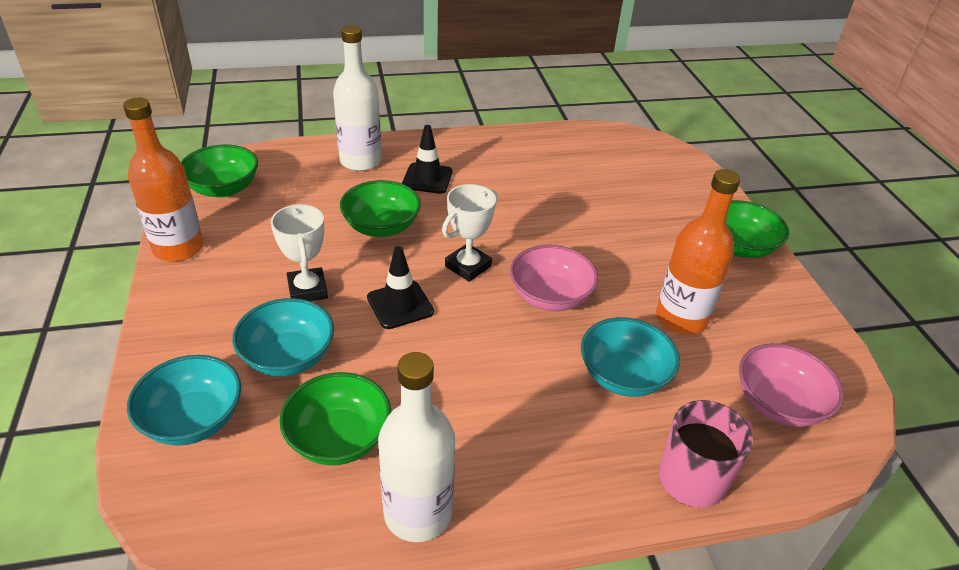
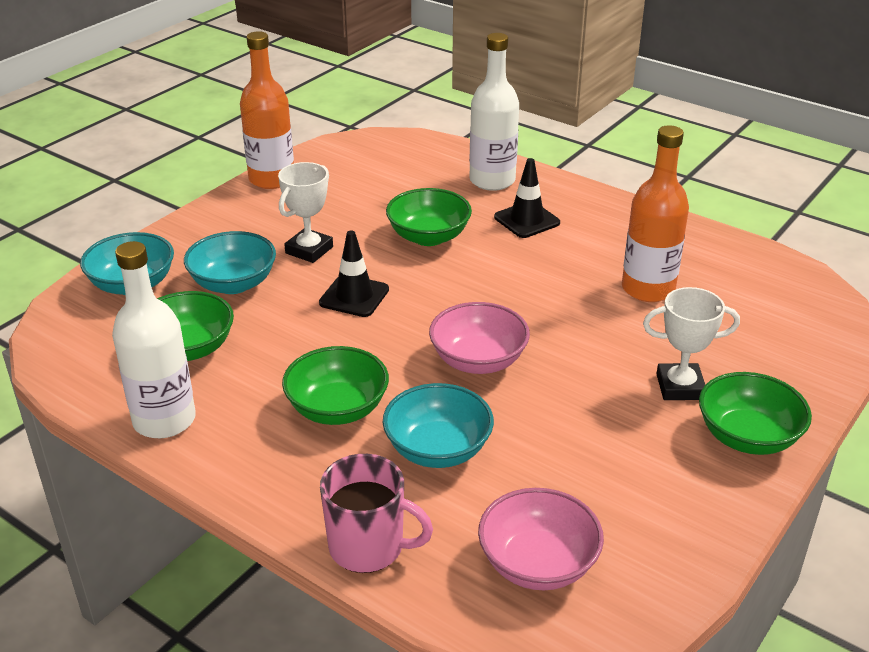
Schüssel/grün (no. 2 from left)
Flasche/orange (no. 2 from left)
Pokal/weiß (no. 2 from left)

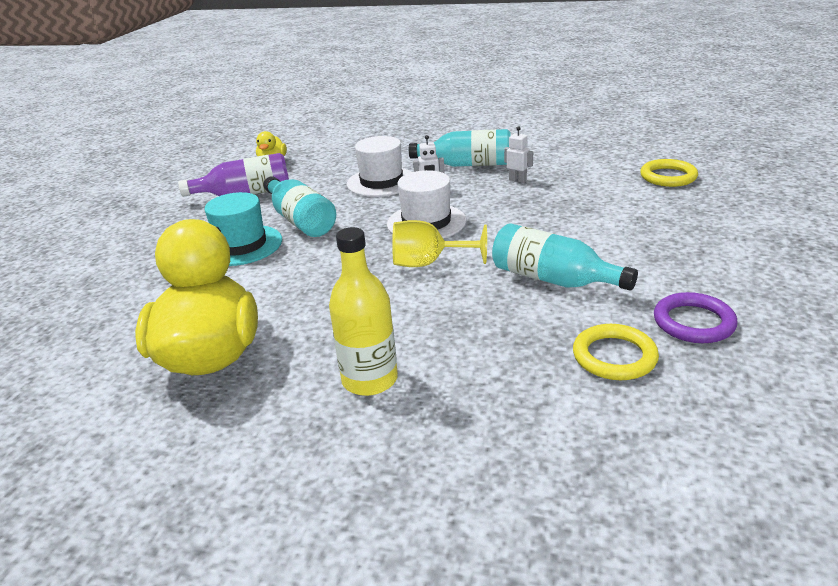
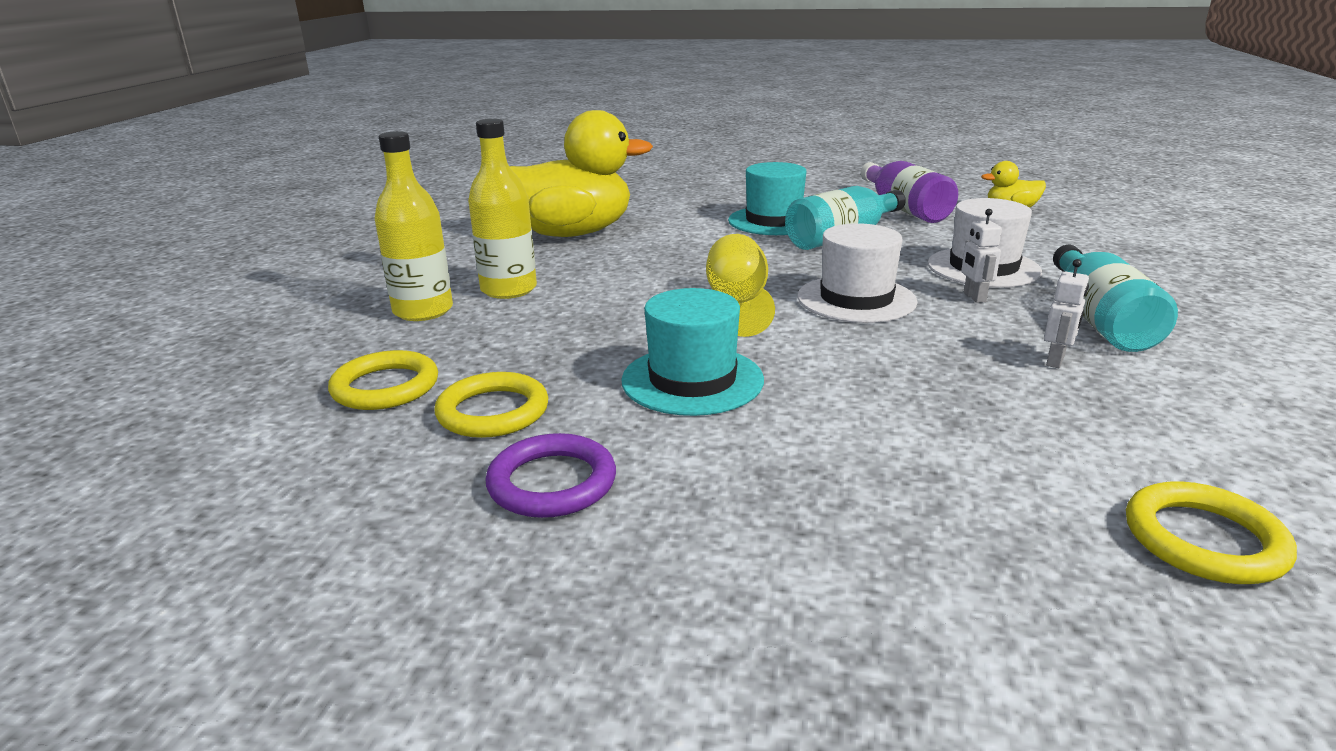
Ring/gelb (no. 1 from left)
Flasche/gelb (no. 1 from left)
Hut/türkis (no. 1 from left)

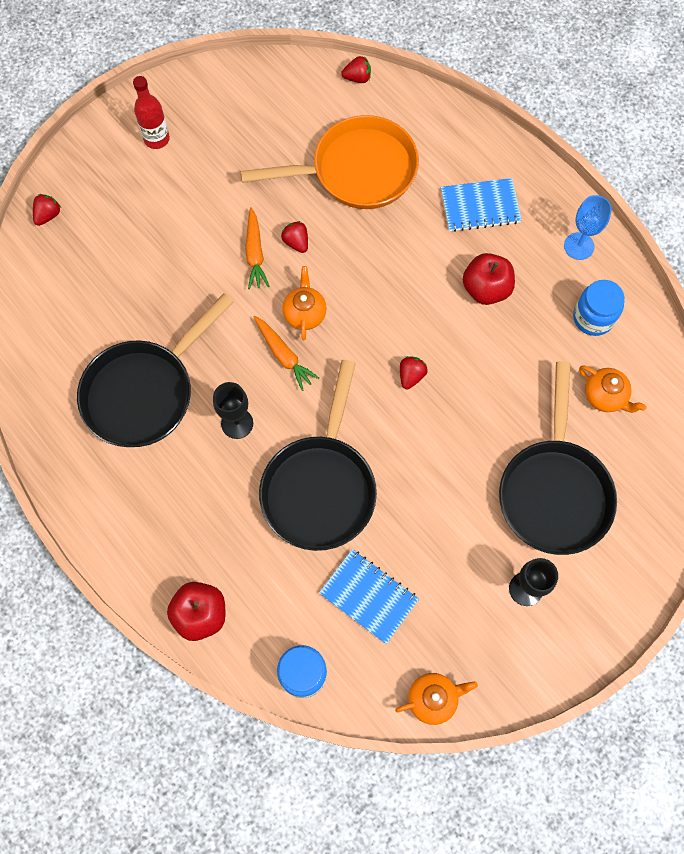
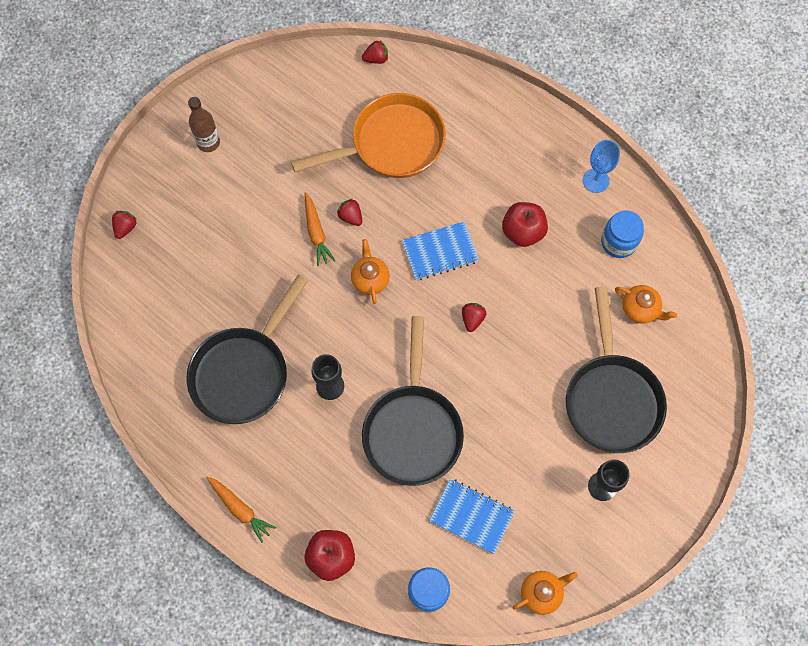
Flasche/braun
Karotte/orange (no. 1 from left)
Notizbuch/blau (no. 1 from left)

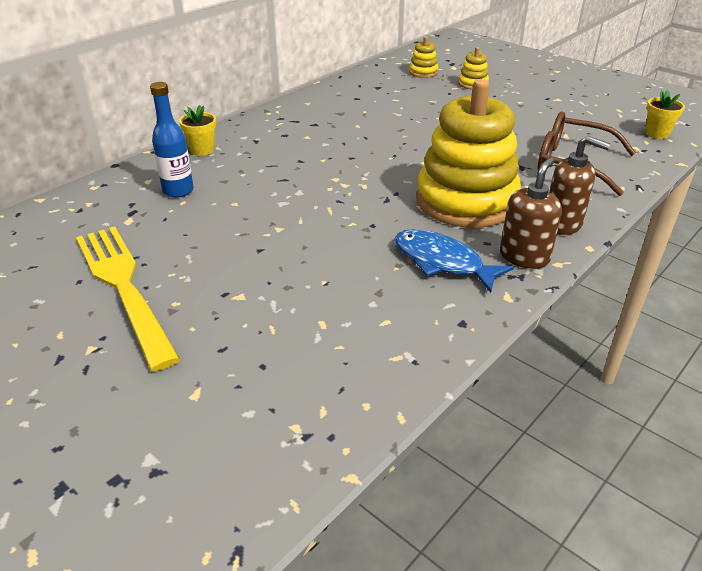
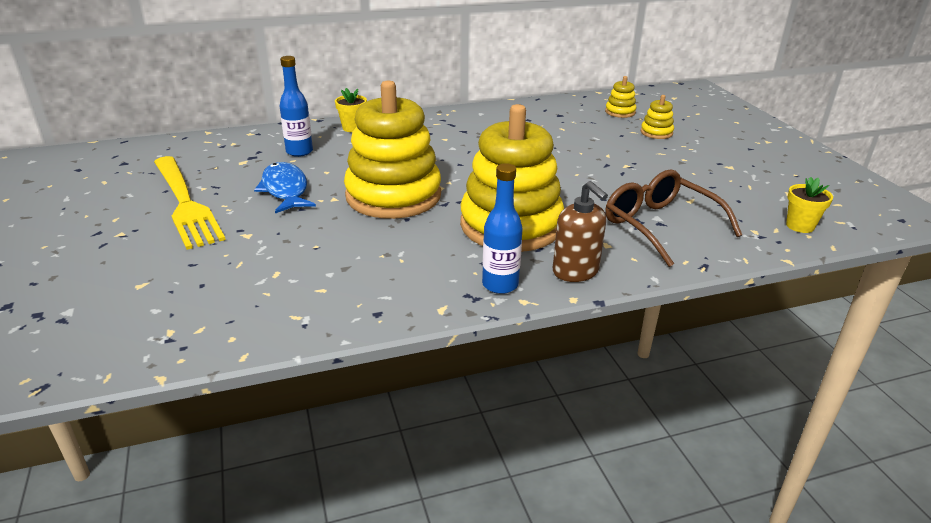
Gabel/gelb
Fisch/blau
Stapelspielzeug/gelb (no. 1 from left)
Flasche/blau (no. 2 from left)

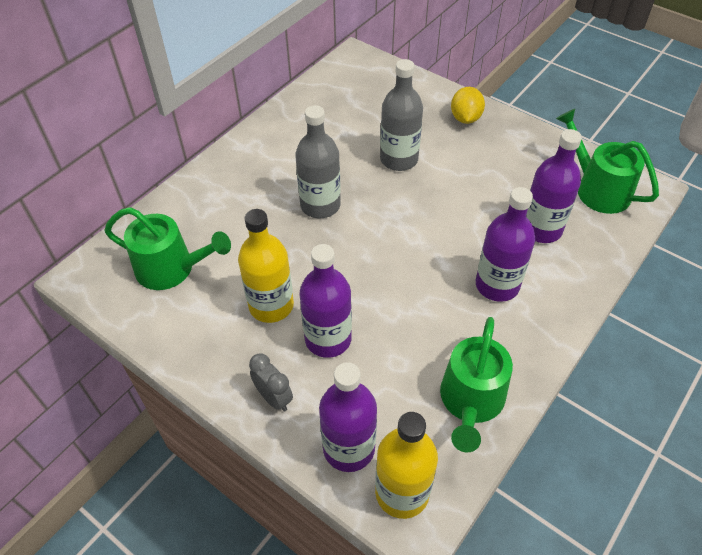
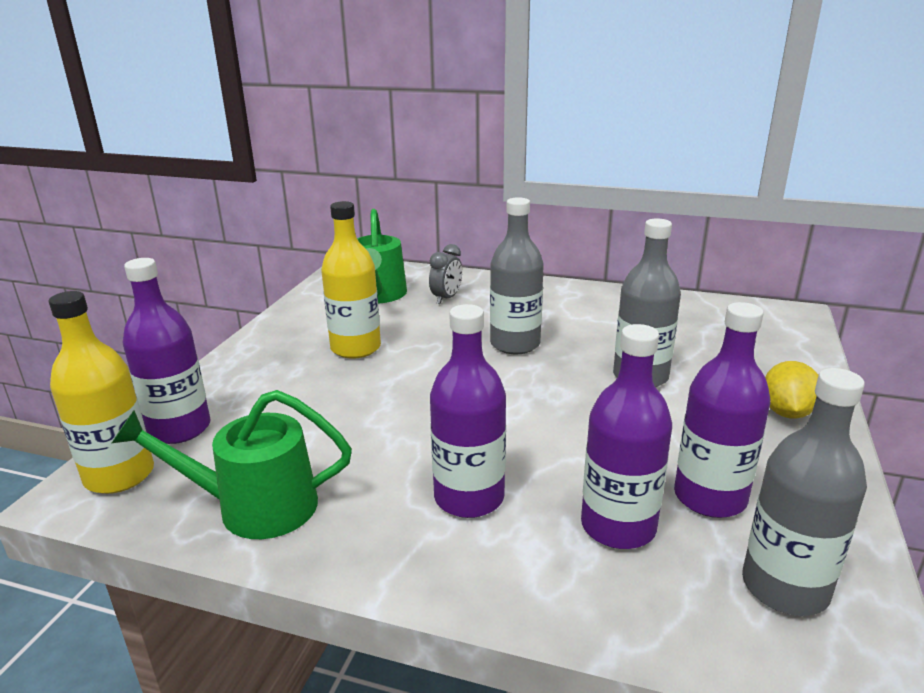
Wecker/grau
Flasche/lila (no. 4 from left)
Flasche/grau (no. 3 from left)
Zitrone/gelb

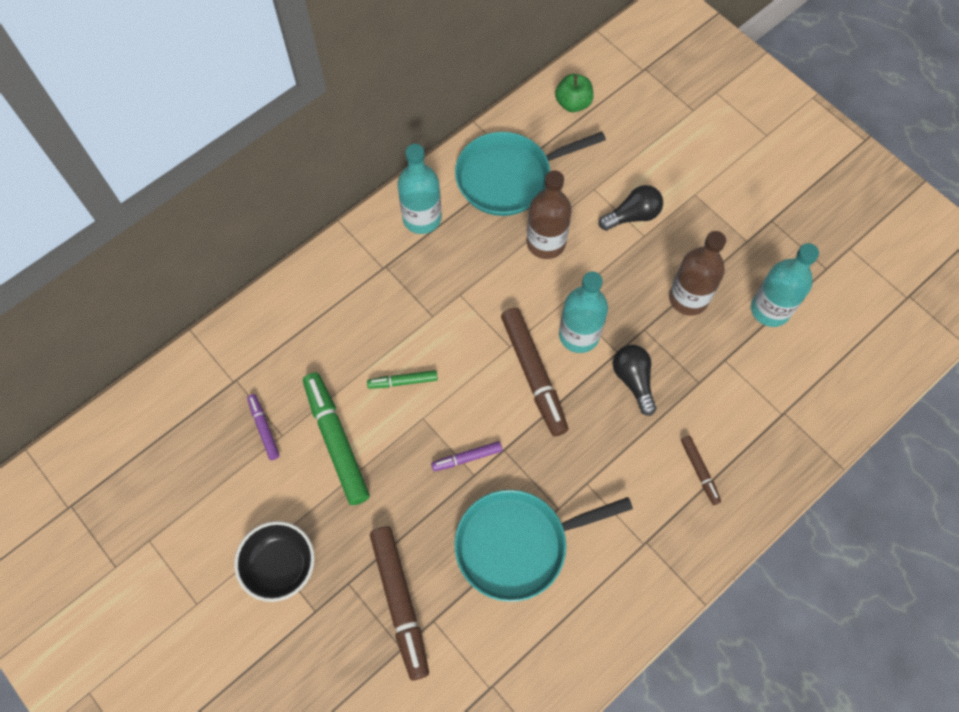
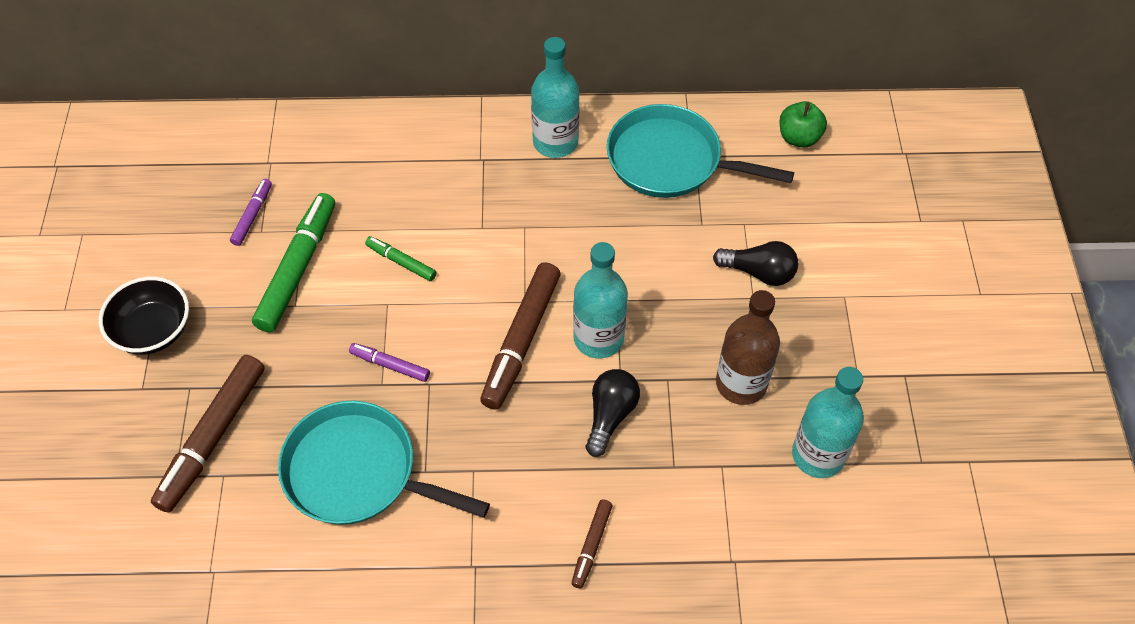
Flasche/braun (no. 1 from left in the first image)

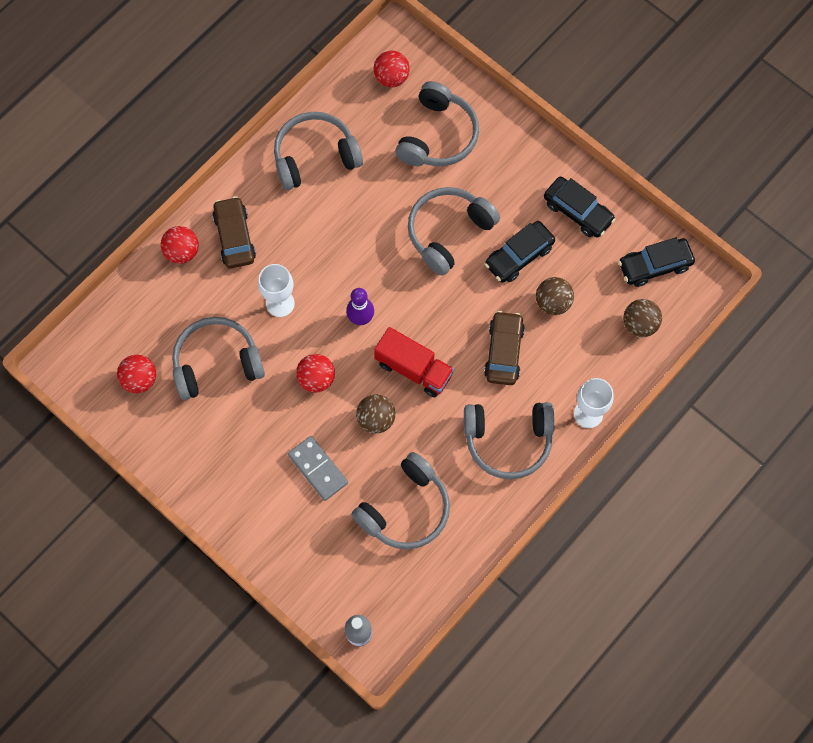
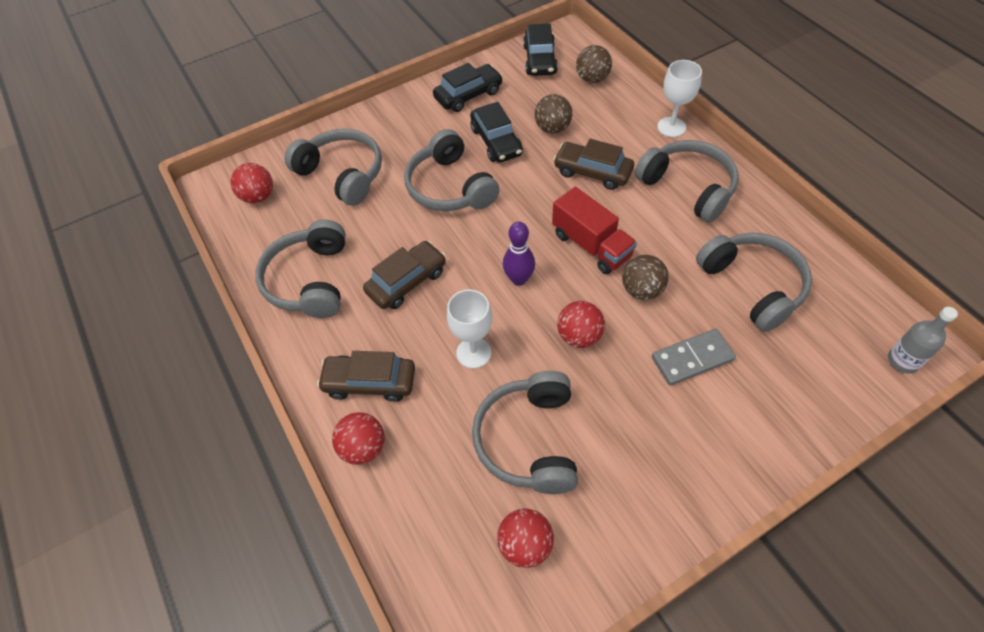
Auto/braun (no. 2 from left)
Lastwagen/rot
Kopfhörer/grau (no. 5 from left)

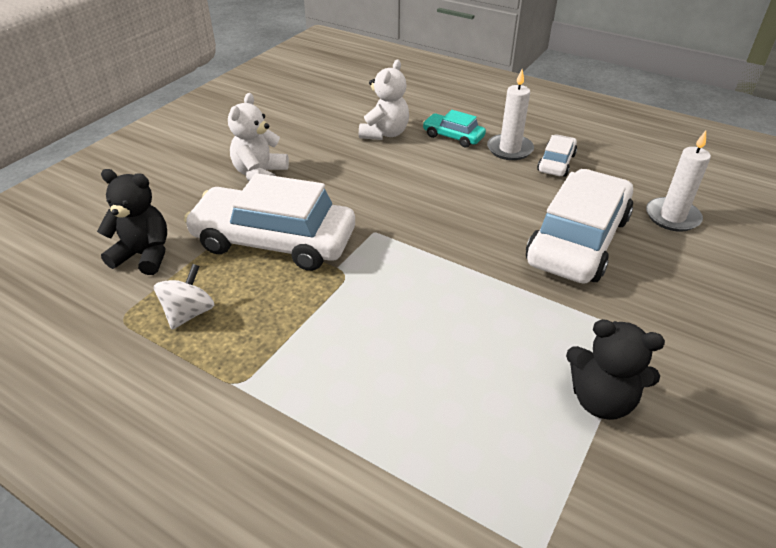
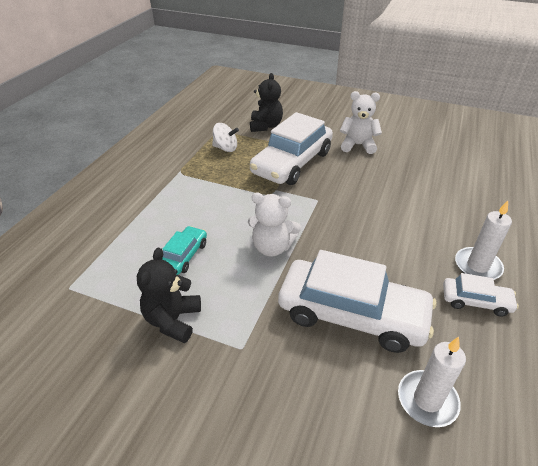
Auto/türkis
Teddybär/weiß (no. 1 from left)
Auto/weiß (no. 1 from left)

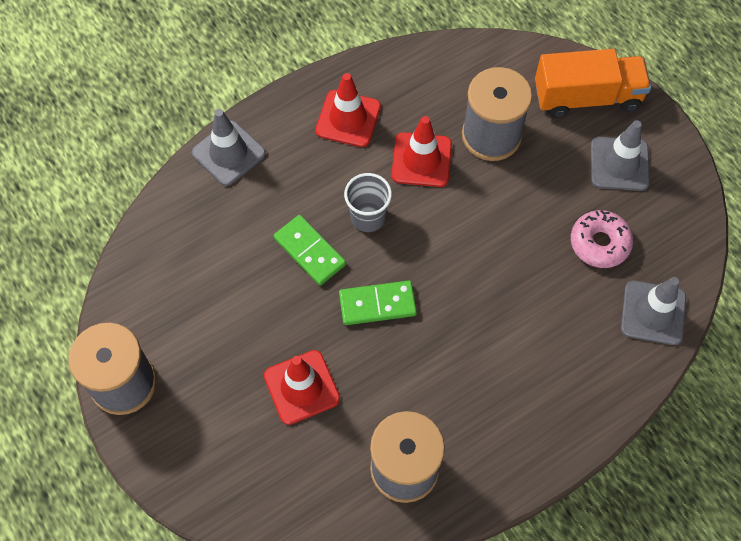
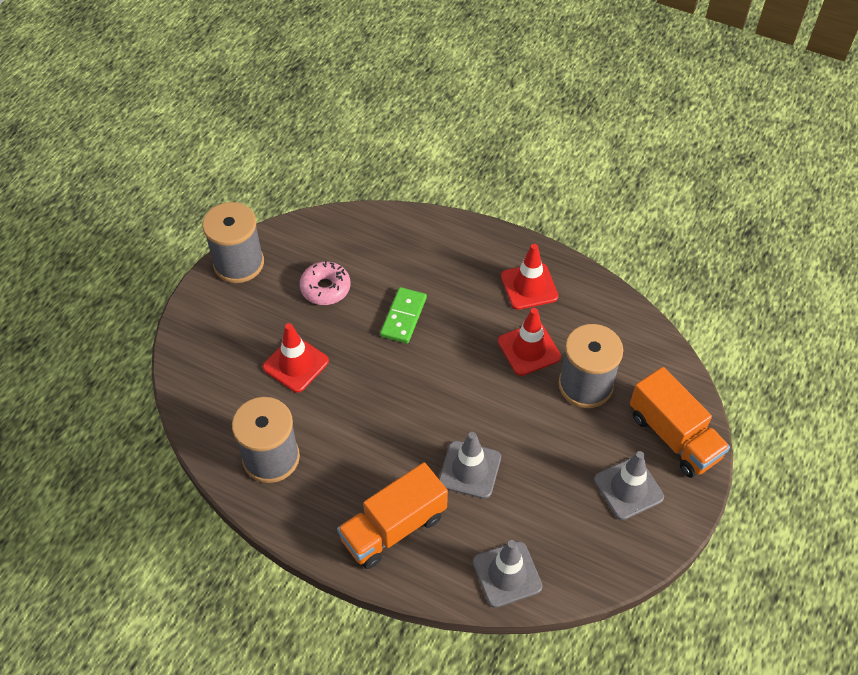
Donut/rosa
Lastwagen/orange (no. 1 from left)
Leitkegel/grau (no. 1 from left)
Dominostein/grün (no. 2 from left in the first image)
Becher/grau

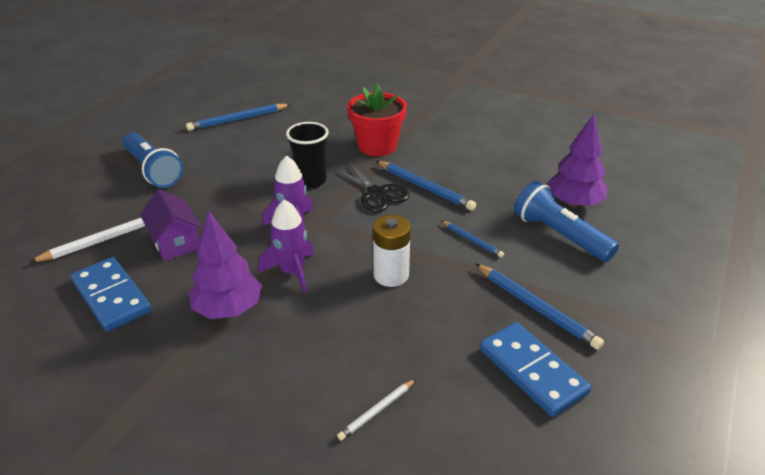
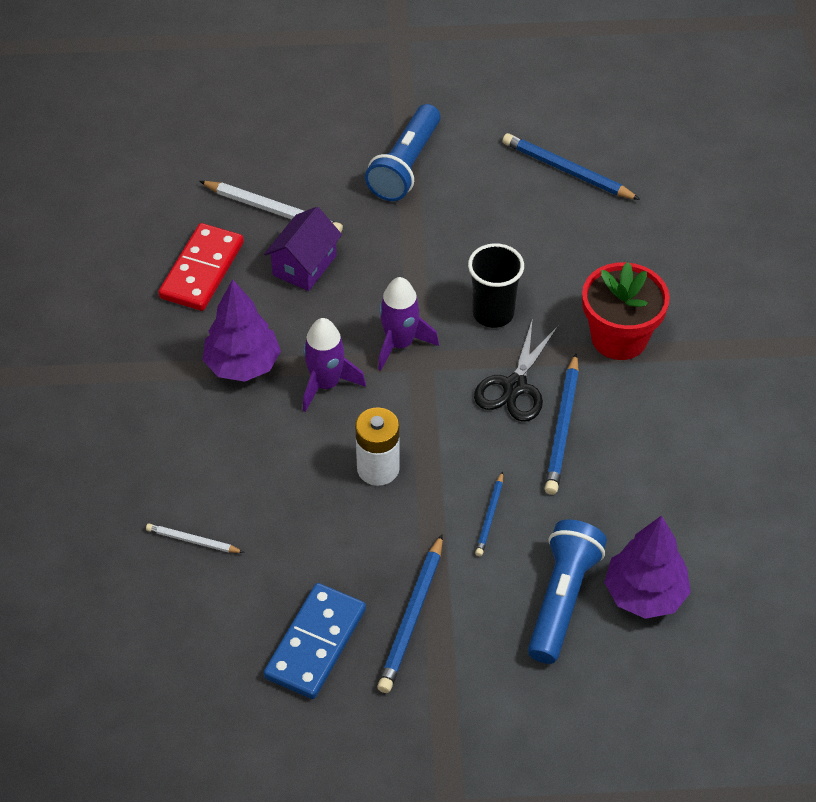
Dominostein/rot

